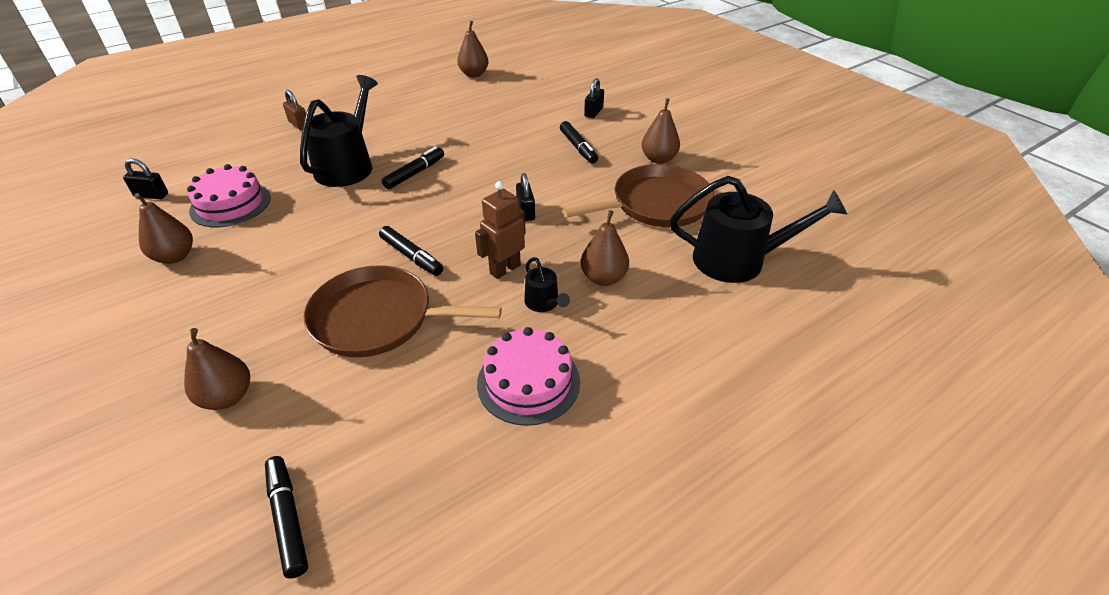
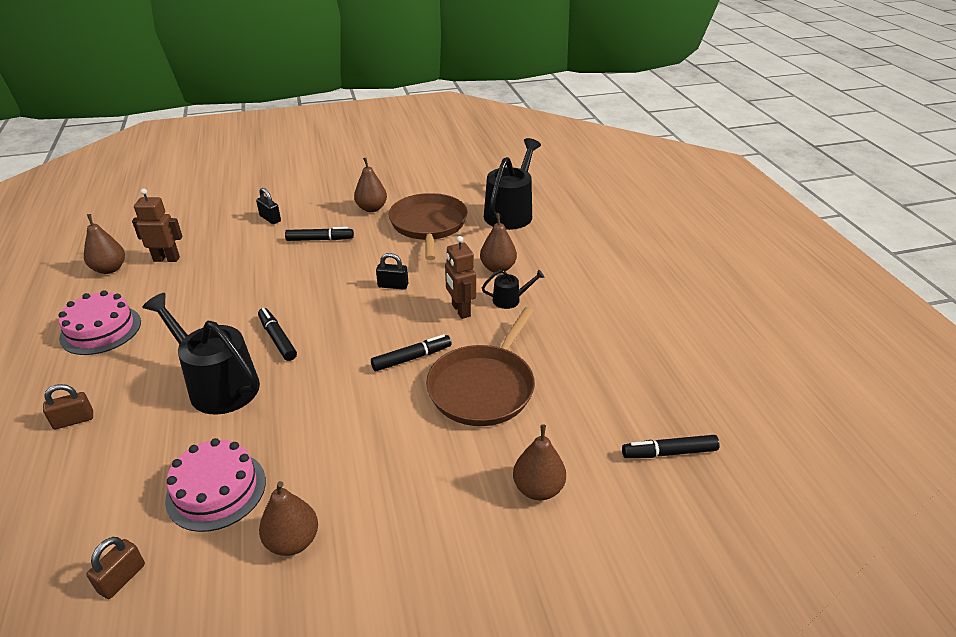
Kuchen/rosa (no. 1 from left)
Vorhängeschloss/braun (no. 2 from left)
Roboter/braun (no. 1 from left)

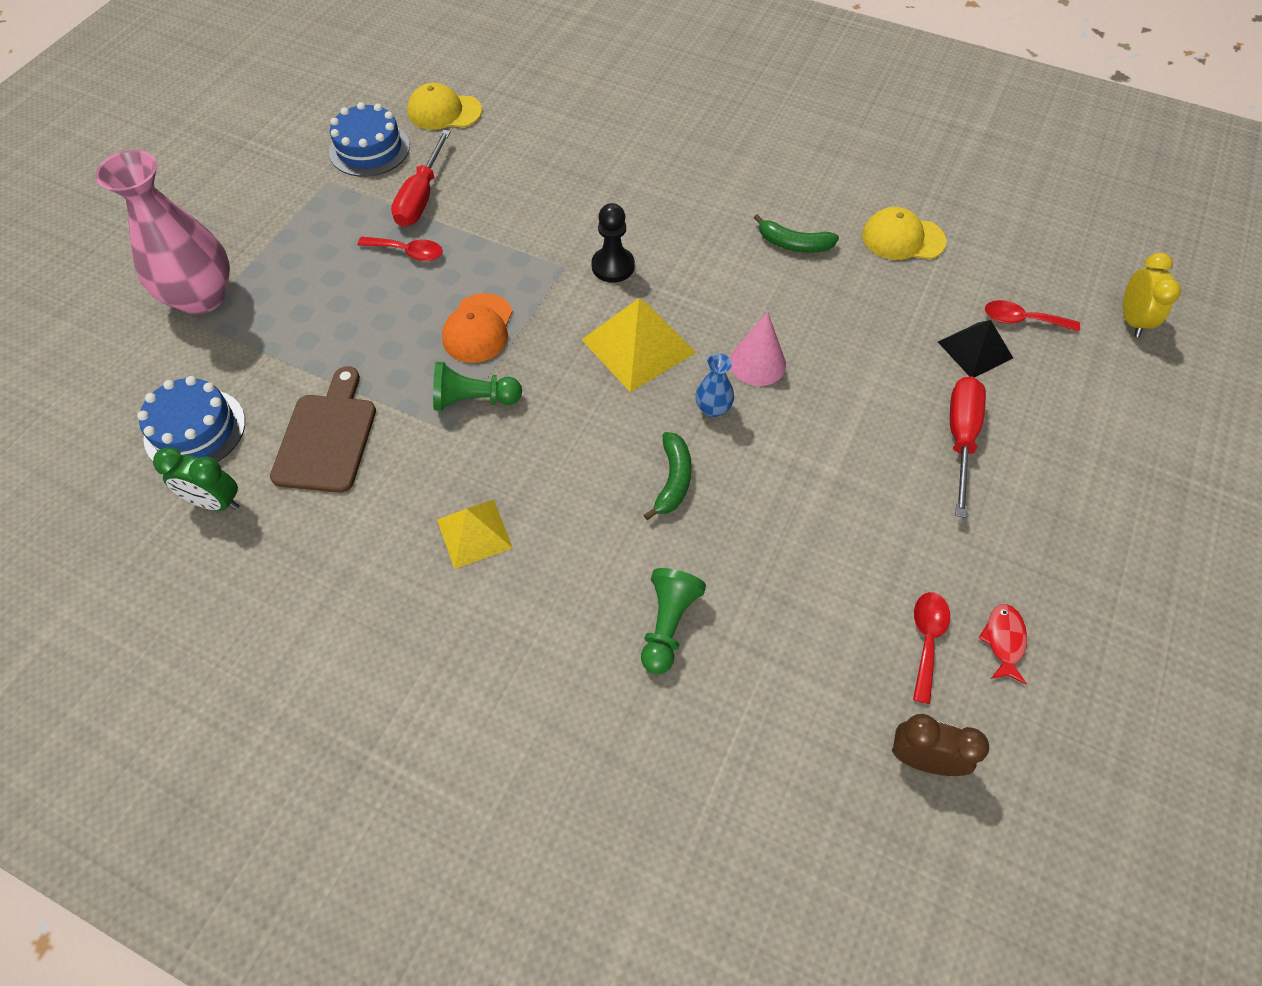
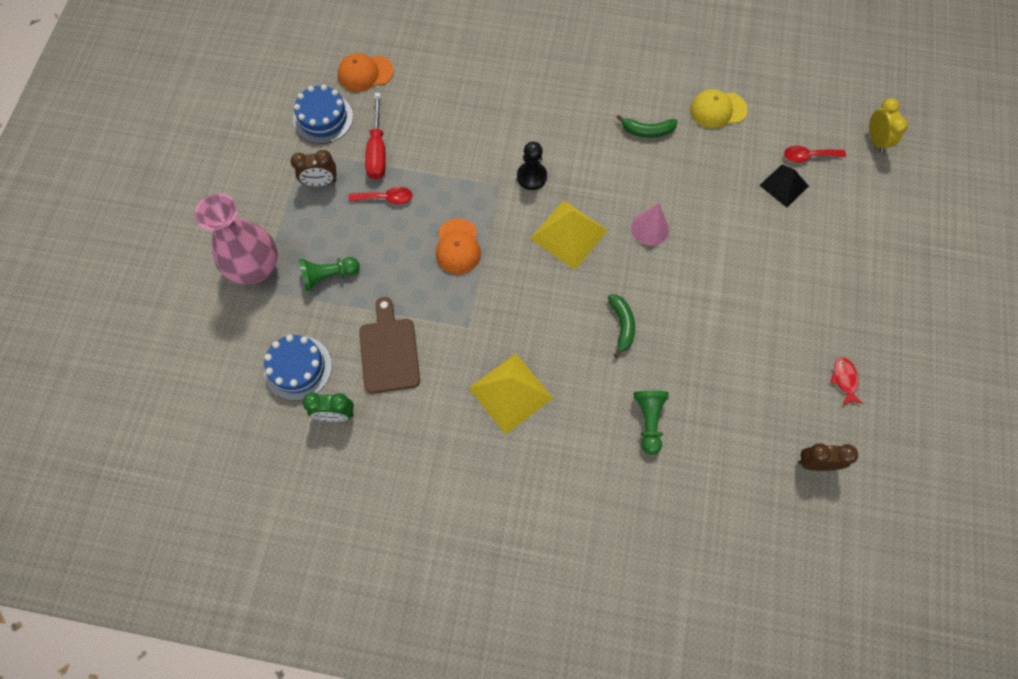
Wecker/braun (no. 1 from left)
Bauer/grün (no. 1 from left)
Kappe/orange (no. 1 from left)
Pyramide/gelb (no. 1 from left)
Vase/blau
Löffel/rot (no. 2 from left in the first image)
Schraubenzieher/rot (no. 2 from left in the first image)

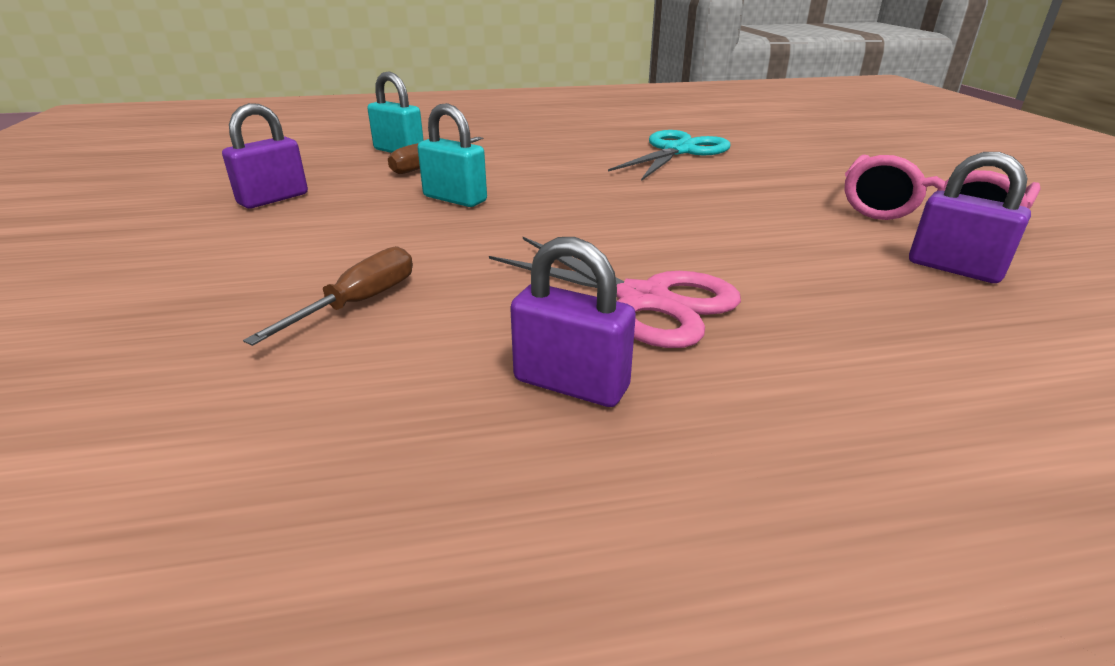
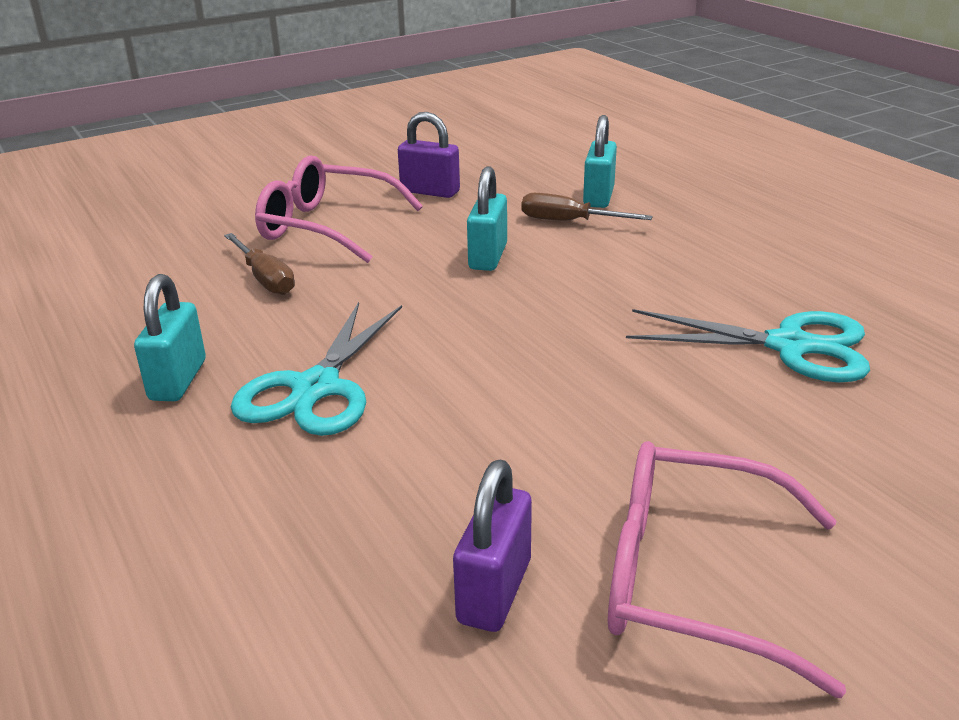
Vorhängeschloss/türkis (no. 1 from left)
Schraubenzieher/braun (no. 1 from left)
Schere/türkis (no. 1 from left)
Brille/rosa (no. 1 from left)

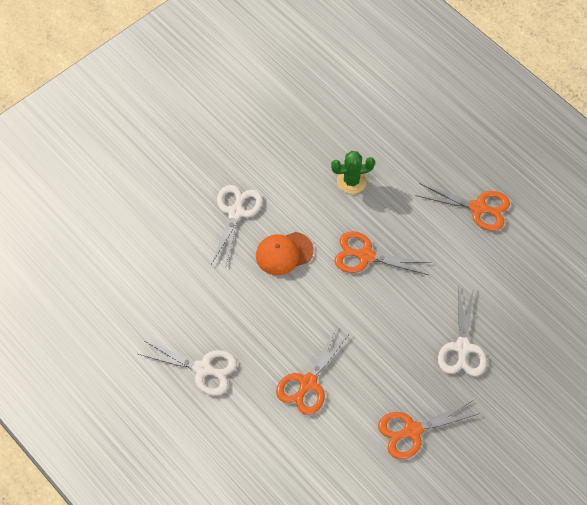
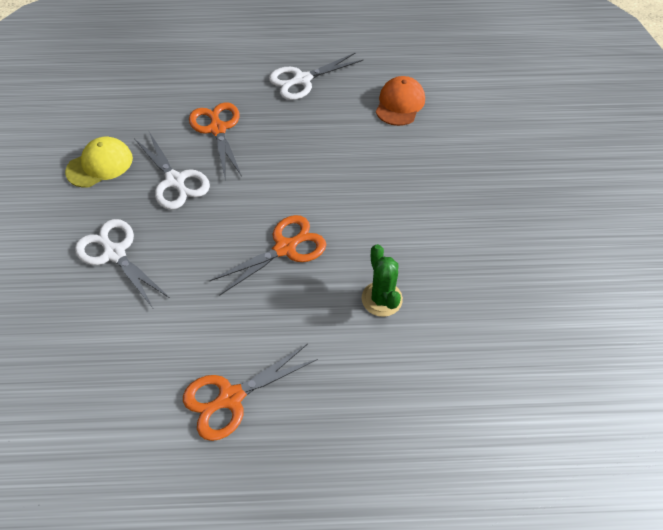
Kappe/gelb
Schere/weiß (no. 2 from left)
Kaktus/grün
Kappe/orange

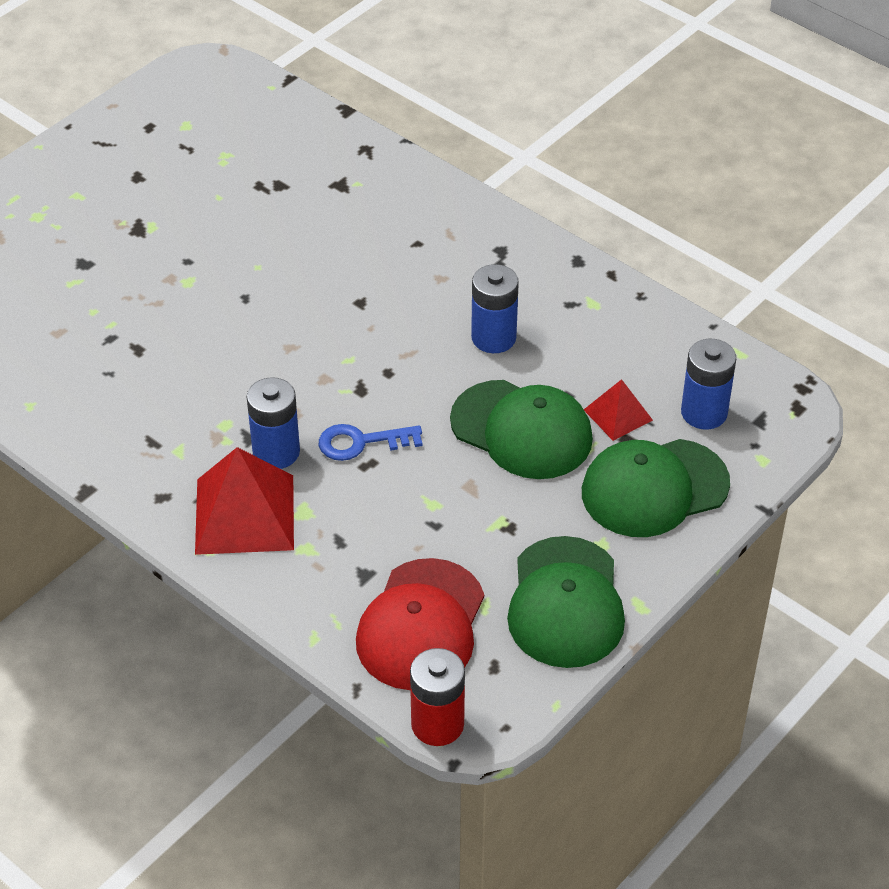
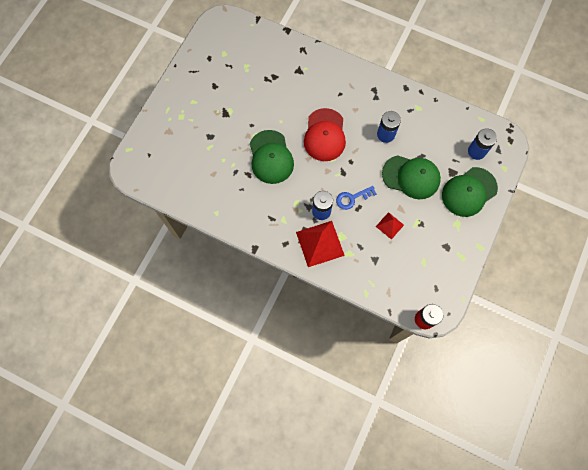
Kappe/grün (no. 1 from left)
Kappe/rot
Pyramide/rot (no. 2 from left)

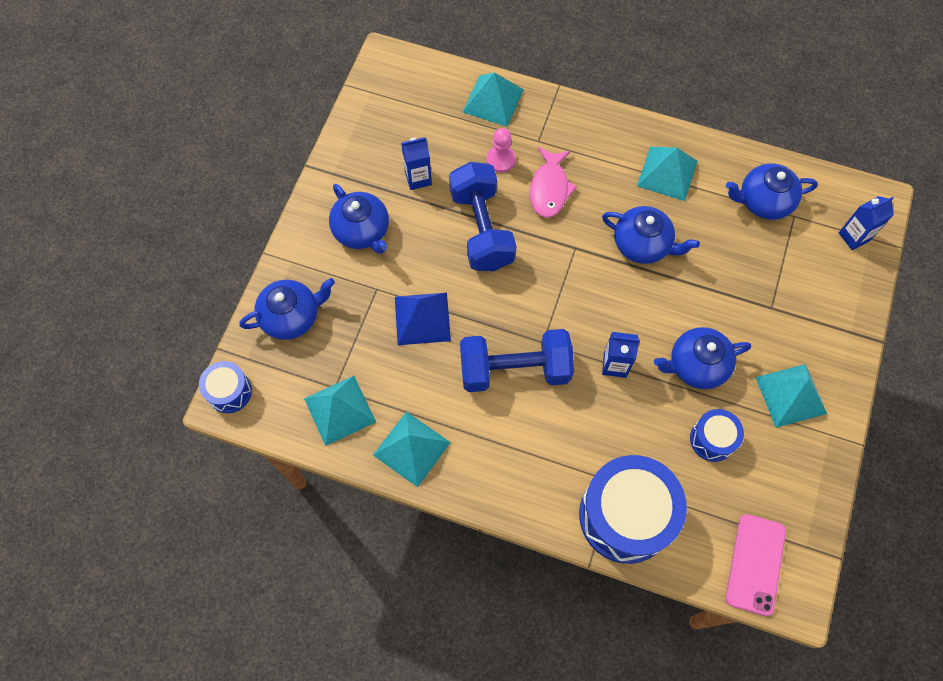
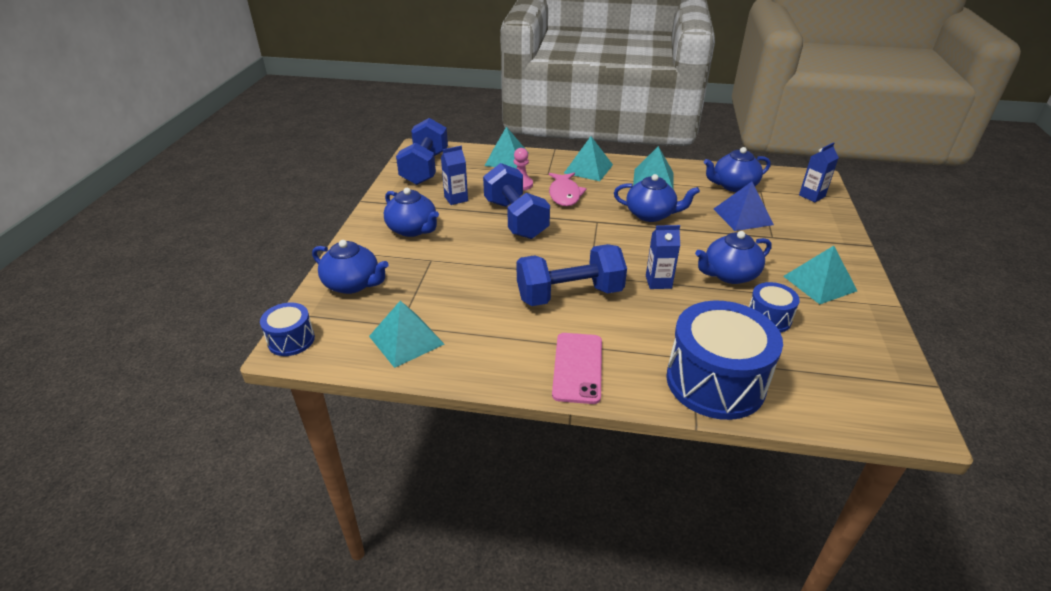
Teekanne/blau (no. 1 from left)
Hantel/blau (no. 1 from left)
Handy/rosa
Pyramide/türkis (no. 3 from left)
Pyramide/blau

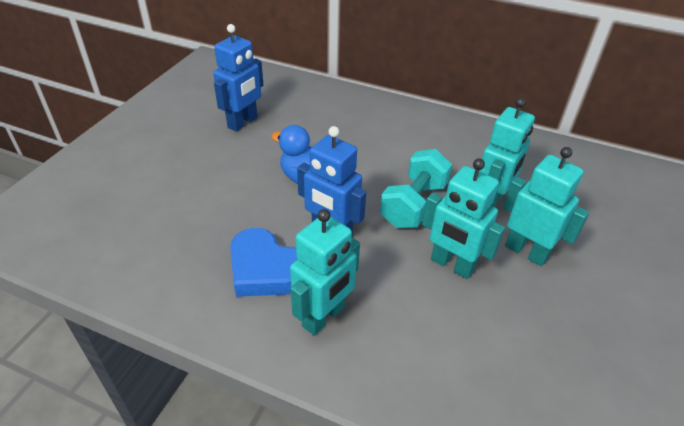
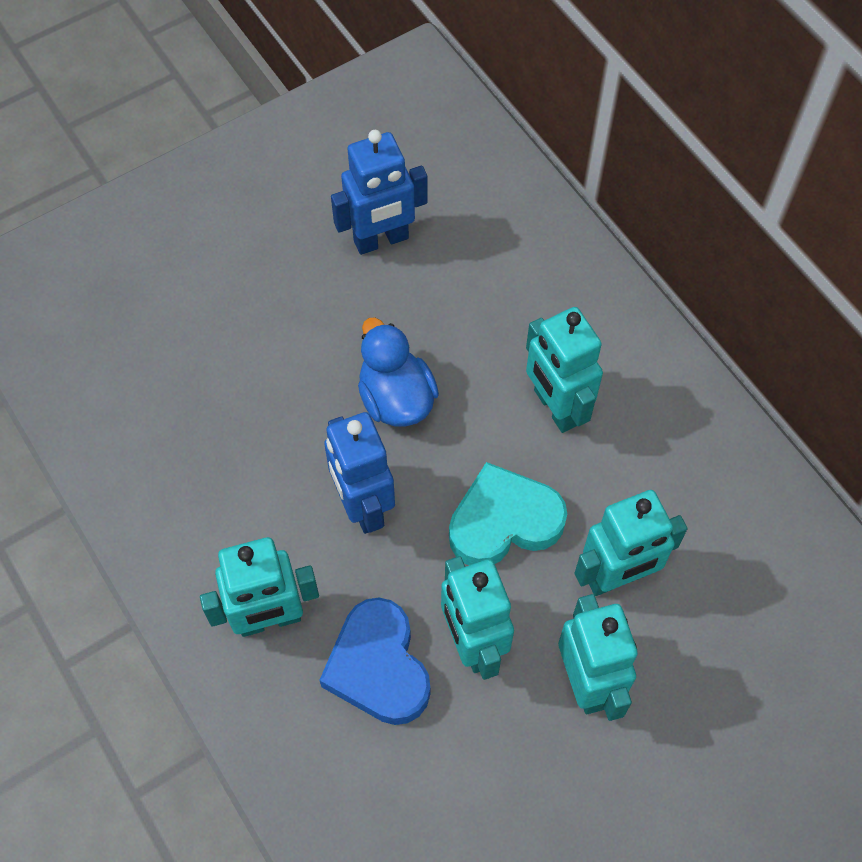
Herz/blau
Herz/türkis
Roboter/türkis (no. 3 from left)

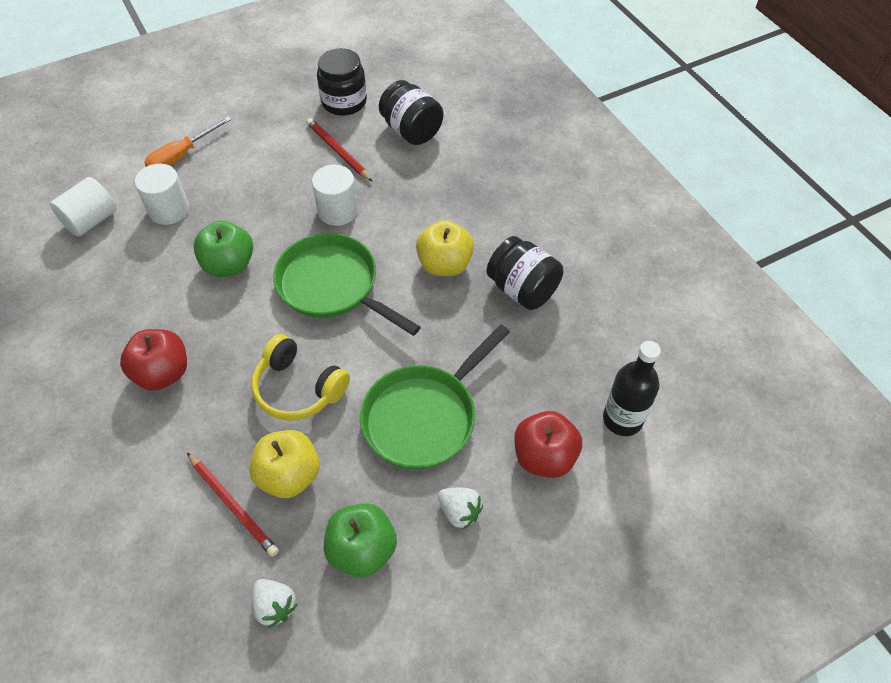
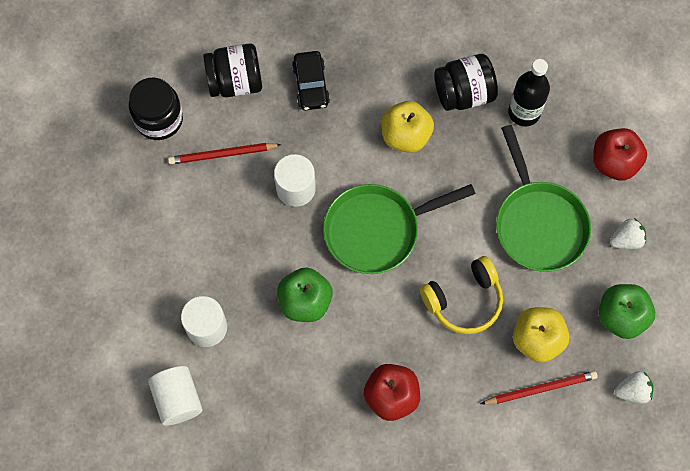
Auto/schwarz
Flasche/schwarz
Schraubenzieher/orange

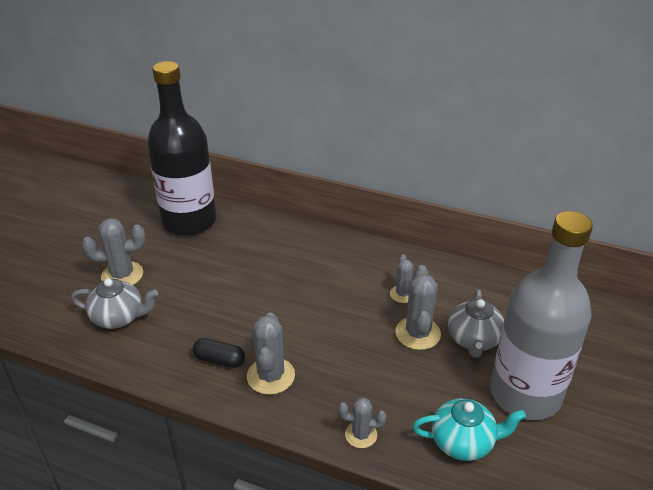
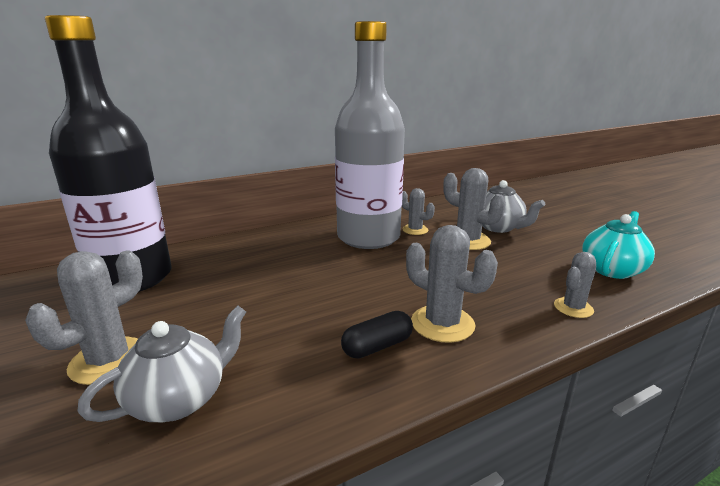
Flasche/grau

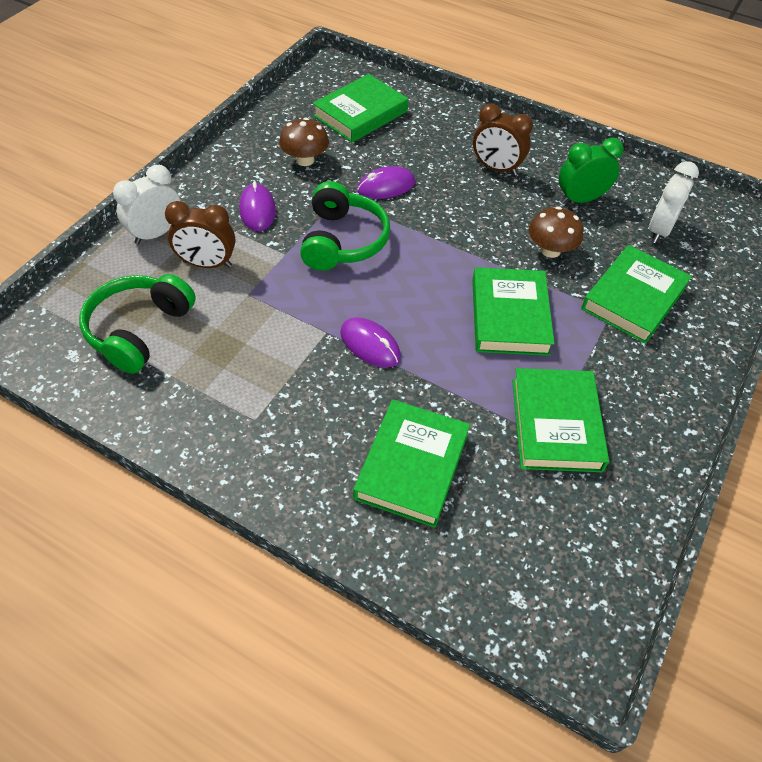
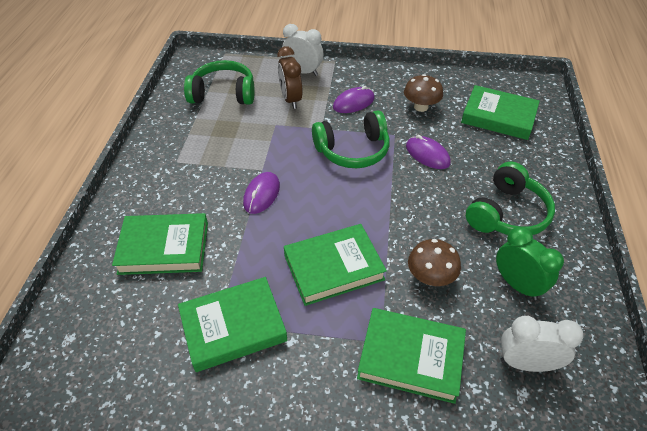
Kopfhörer/grün (no. 3 from left)

